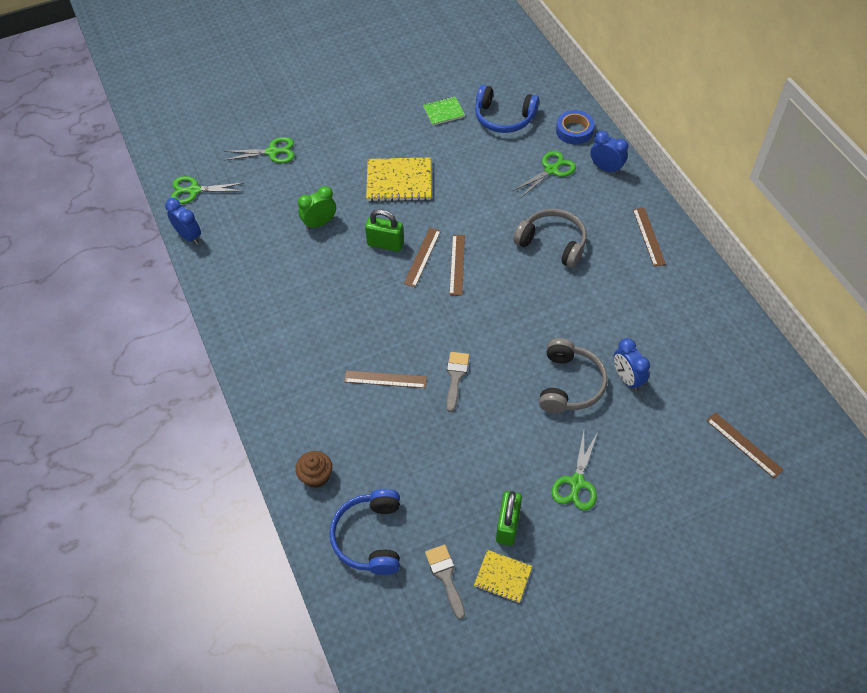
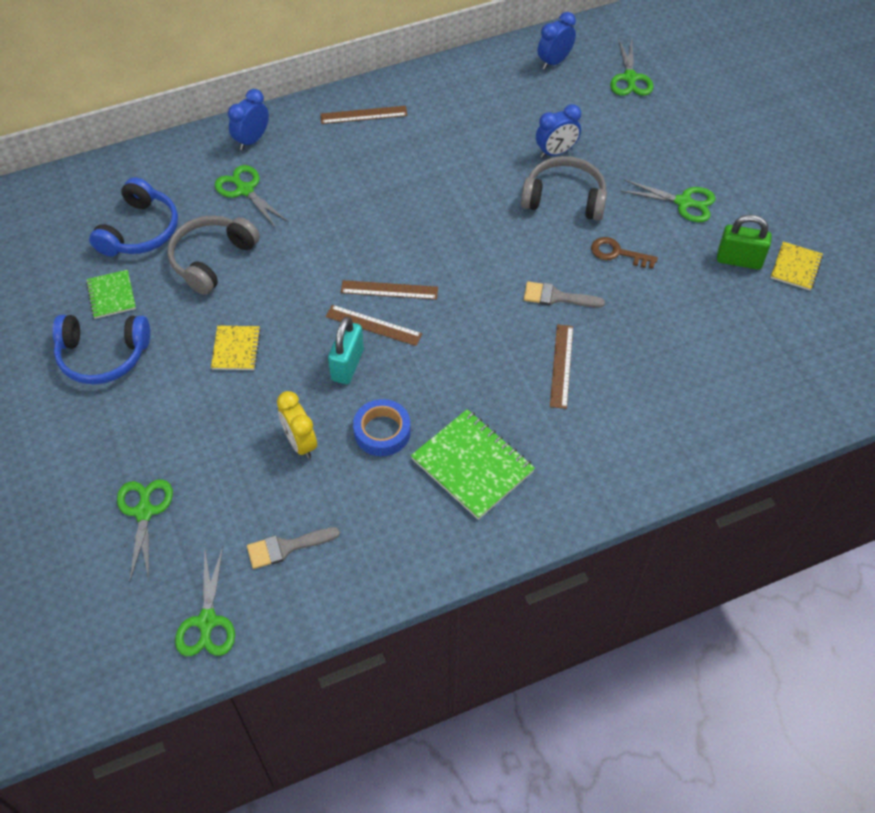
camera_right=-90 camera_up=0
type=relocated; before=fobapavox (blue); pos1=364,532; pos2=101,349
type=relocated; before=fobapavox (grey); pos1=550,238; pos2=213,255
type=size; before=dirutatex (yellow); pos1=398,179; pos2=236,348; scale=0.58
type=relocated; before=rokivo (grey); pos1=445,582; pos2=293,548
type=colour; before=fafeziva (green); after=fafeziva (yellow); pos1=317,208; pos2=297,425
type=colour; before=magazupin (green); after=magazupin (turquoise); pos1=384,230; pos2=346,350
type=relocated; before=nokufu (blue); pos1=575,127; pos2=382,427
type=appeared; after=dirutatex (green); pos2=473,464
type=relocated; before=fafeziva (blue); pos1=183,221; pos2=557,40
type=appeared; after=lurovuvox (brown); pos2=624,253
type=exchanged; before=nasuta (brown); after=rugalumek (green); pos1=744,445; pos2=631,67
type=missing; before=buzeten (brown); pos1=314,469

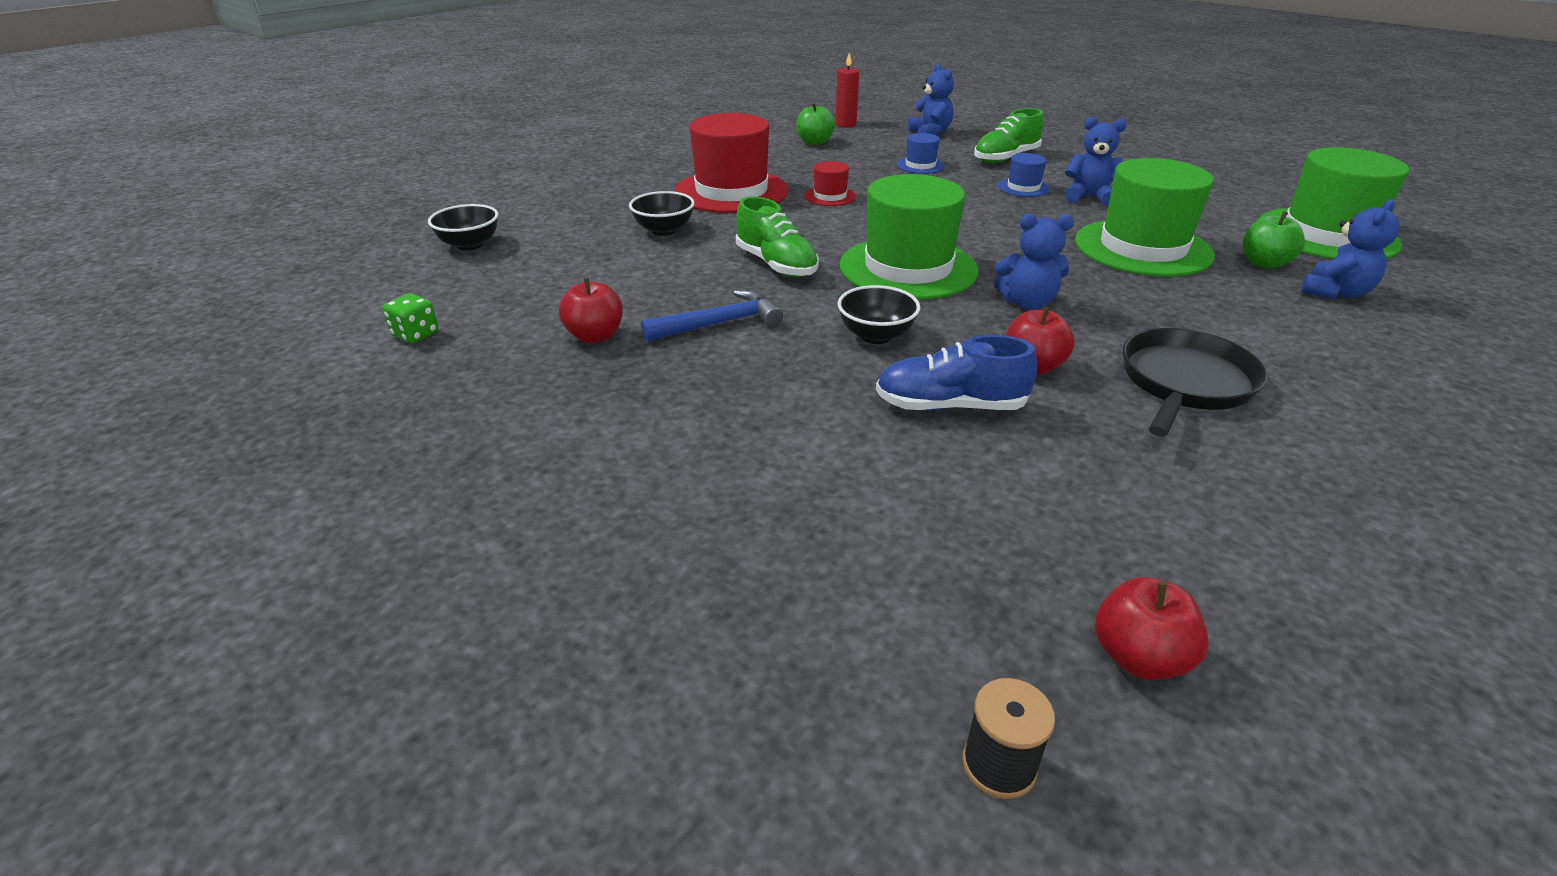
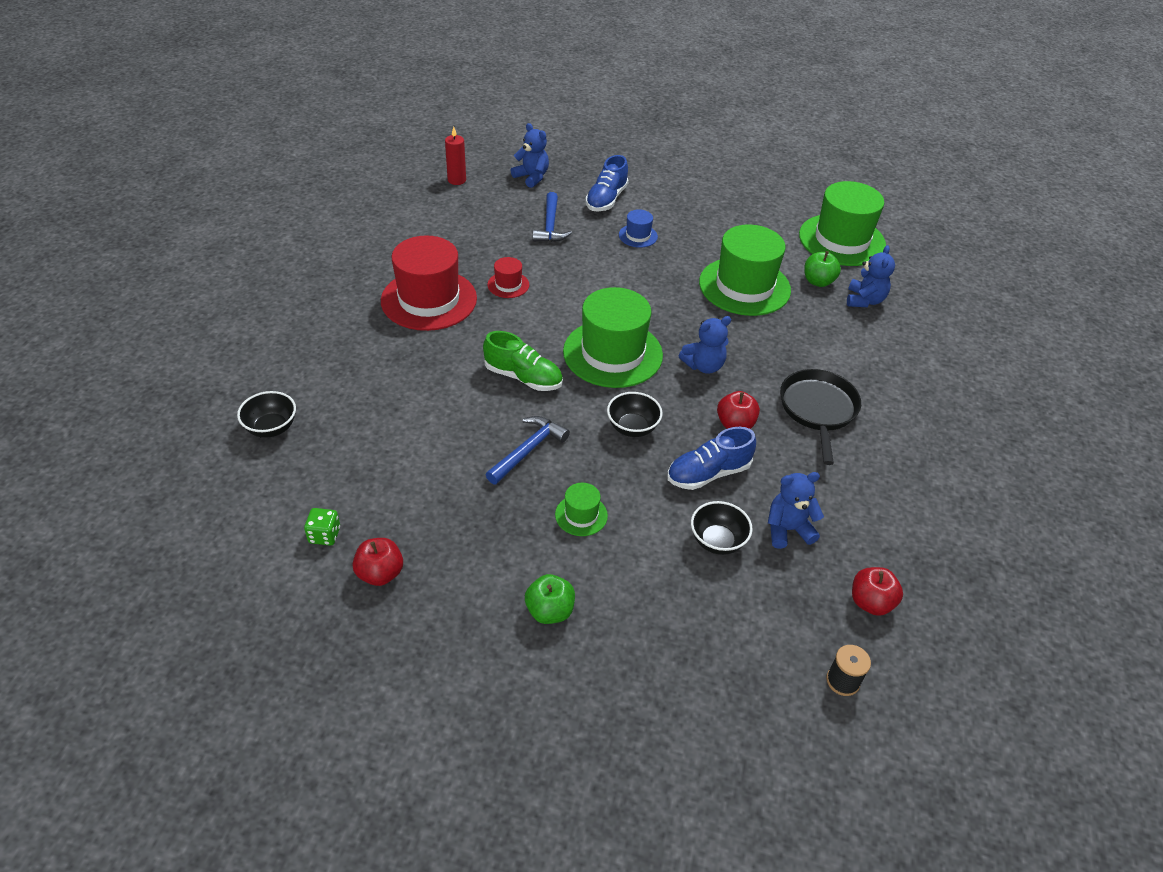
camera_right=-30 camera_up=10
type=relocated; before=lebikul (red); pos1=591,310; pos2=378,562
type=relocated; before=lebikul (green); pos1=815,123; pos2=550,599
type=exchanged; before=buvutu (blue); after=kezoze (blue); pos1=921,153; pos2=552,217
type=appeared; after=buvutu (green); pos2=581,509
type=colour; before=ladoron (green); after=ladoron (blue); pos1=1009,135; pos2=607,183
type=relocated; before=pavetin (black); pos1=662,213; pos2=722,528
type=relocated; before=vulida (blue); pos1=1096,161; pos2=796,510

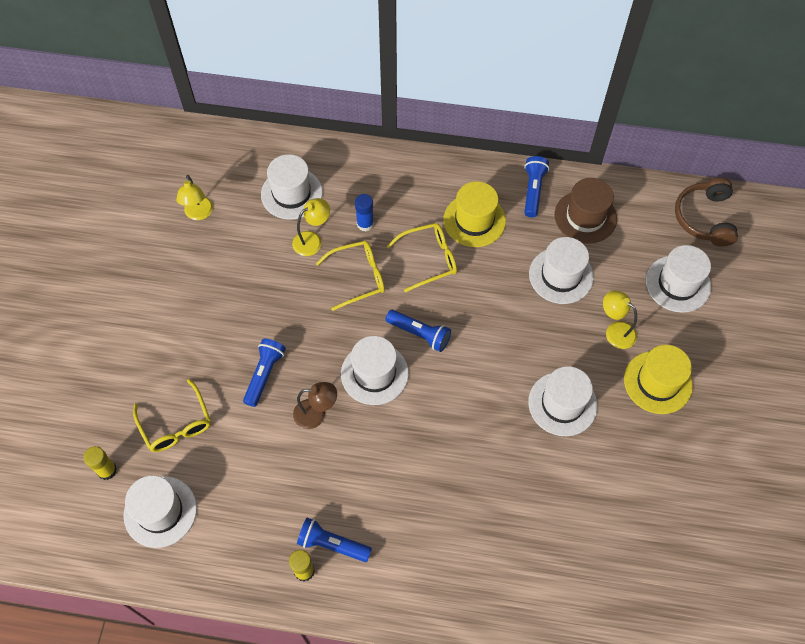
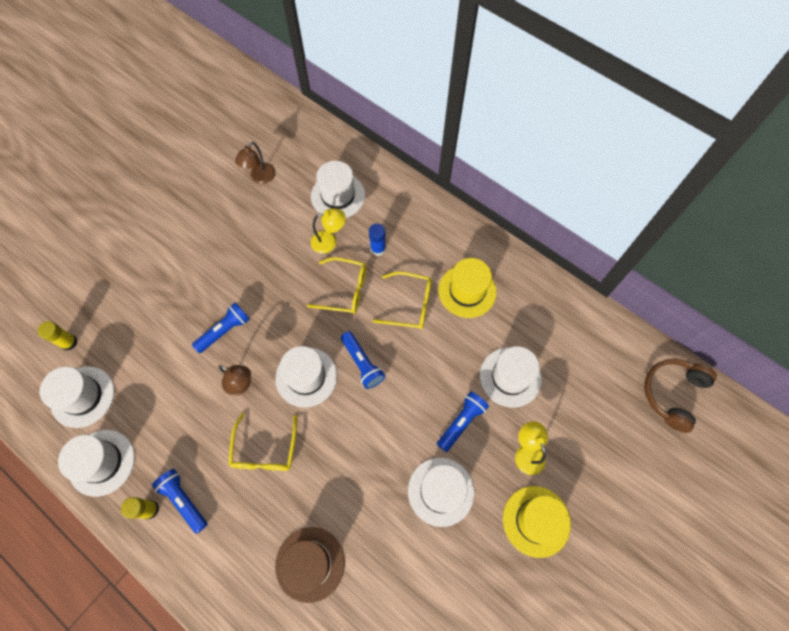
camera_right=30 camera_up=5
type=relocated; before=buvutu (white); pos1=678,279; pos2=96,463
type=relocated; before=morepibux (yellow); pos1=172,415; pos2=262,442
type=colour; before=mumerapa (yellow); after=mumerapa (brown); pos1=194,197; pos2=255,163
type=relocated; before=buvutu (brown); pos1=585,211; pos2=310,565
type=relocated; before=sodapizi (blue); pos1=536,187; pos2=463,421

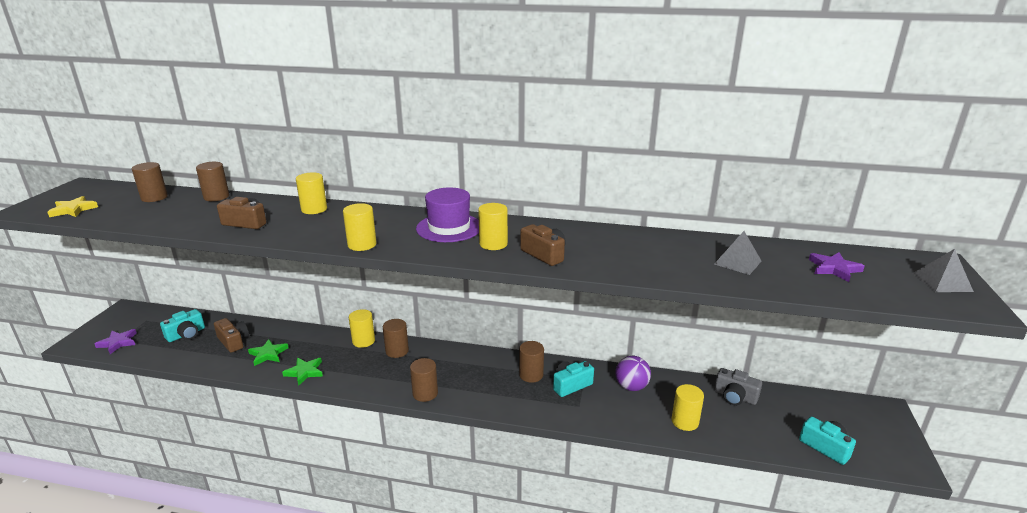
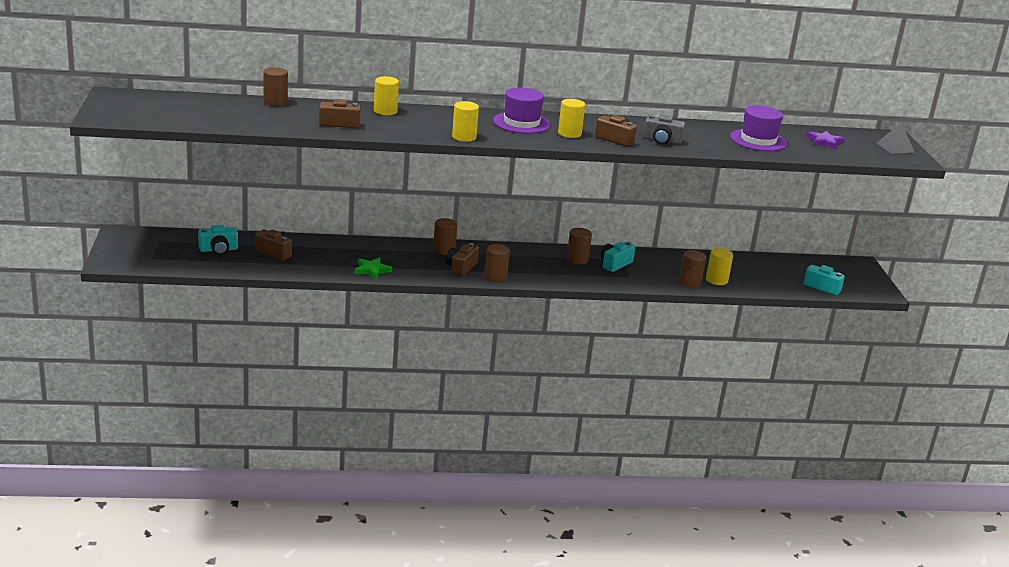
camera_right=-20 camera_up=0
type=spun; before=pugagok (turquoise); pos1=182,325; pos2=218,240; turn=45
type=appeared; after=pugagok (brown); pos2=462,259
type=relocated; before=pugagok (grey); pos1=738,386; pos2=664,129
type=relocated; before=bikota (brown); pos1=150,182; pos2=692,269
type=exchanged; before=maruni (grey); after=buvutu (purple); pos1=737,253; pos2=758,128
type=missing; before=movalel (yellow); pos1=73,206
type=missing; before=movalel (purple); pos1=116,341
type=missing; before=movalel (green); pos1=268,352
type=missing; before=bikota (yellow); pos1=362,328
type=missing; before=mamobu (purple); pos1=633,373

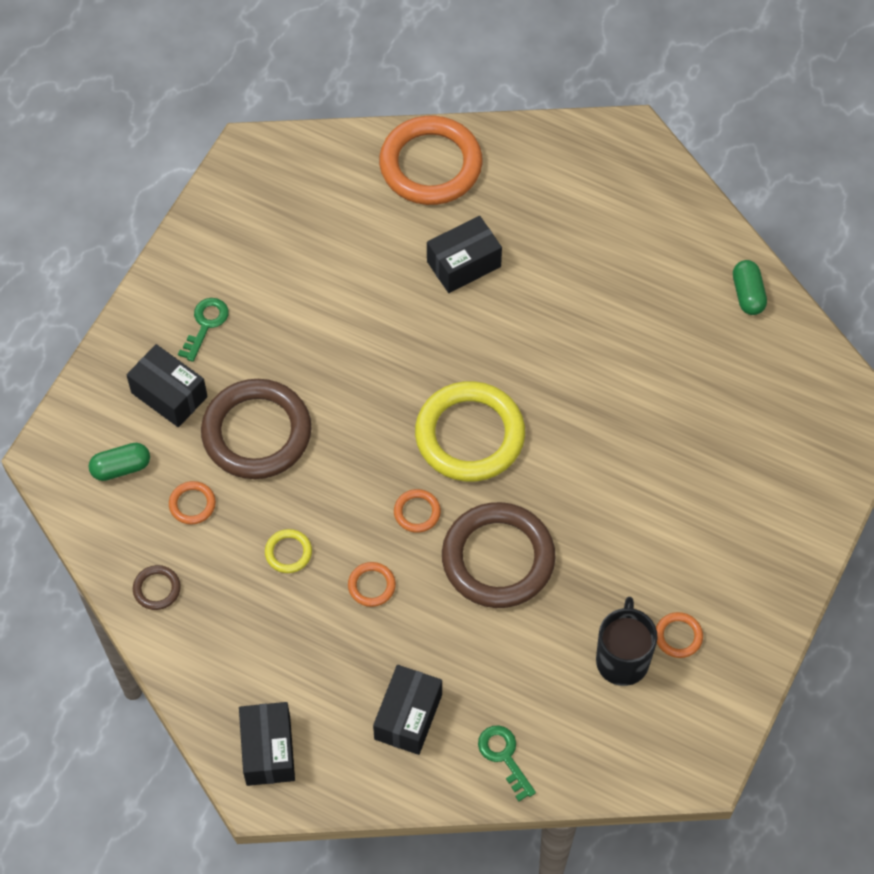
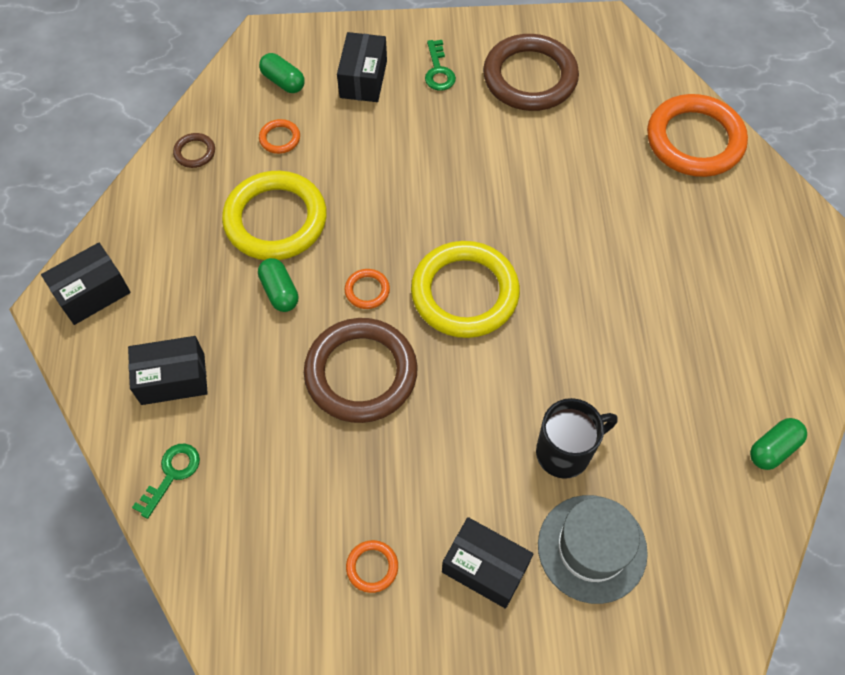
camera_right=60 camera_up=0
type=size; before=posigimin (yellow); pos1=288,551; pos2=274,215; scale=2.39
type=exchanged; before=posigimin (orange); after=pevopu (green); pos1=372,584; pos2=278,285
type=spun; before=lurovuvox (green); pos1=203,330; pos2=440,65; turn=90
type=relocated; before=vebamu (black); pos1=464,254; pos2=487,563
type=relocated; before=posigimin (brown); pos1=256,429; pos2=531,72
type=relocated; before=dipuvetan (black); pos1=627,641; pos2=577,438
type=appeared; after=buvutu (grey); pos2=593,549

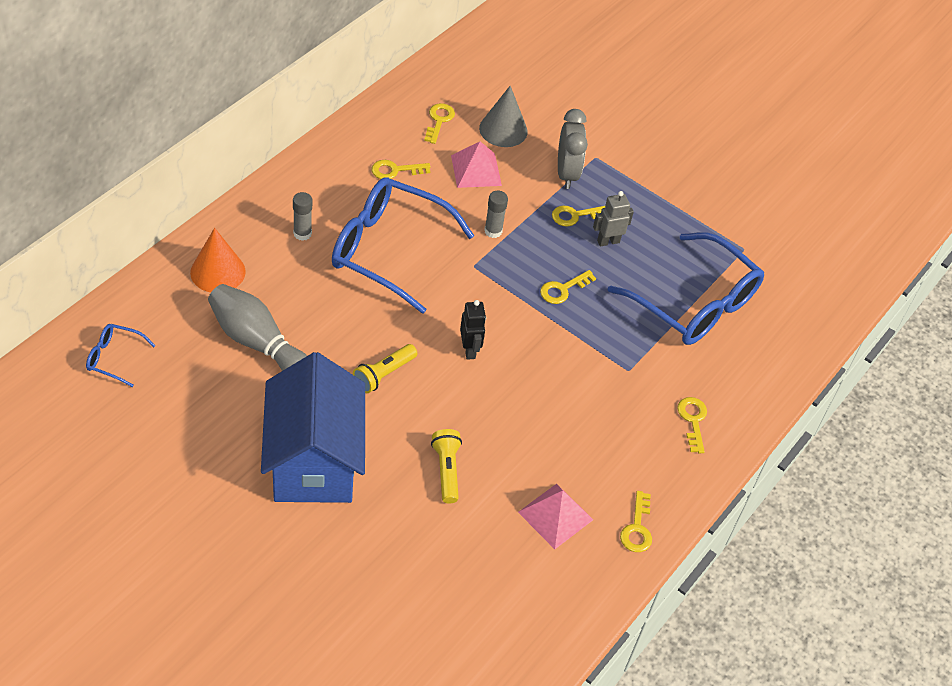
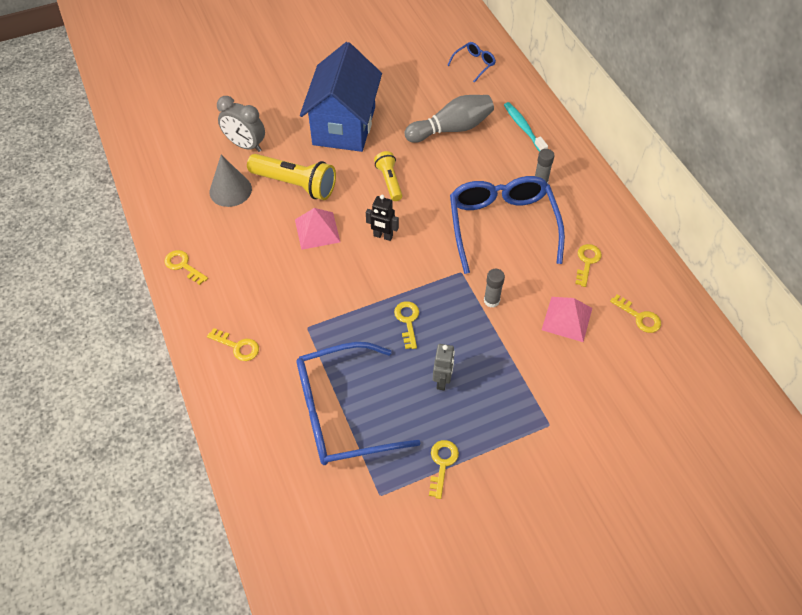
camera_right=125 camera_up=5
type=relocated; before=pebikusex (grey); pos1=503,116; pos2=231,181
type=relocated; before=fafeziva (grey); pos1=573,149; pos2=241,124
type=size; before=sodapizi (yellow); pos1=446,466; pos2=291,177; scale=1.7
type=relocated; before=maruni (pink); pos1=555,516; pos2=317,229
type=spun; before=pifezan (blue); pos1=313,427; pos2=341,97; turn=75
type=relocated; before=lurovuvox (yellow); pos1=578,216; pos2=444,469
type=spun; before=morepibux (blue); pos1=403,245; pos2=507,225; turn=-60
type=exchanged; before=pebikusex (orange); after=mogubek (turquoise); pos1=218,260; pos2=526,127

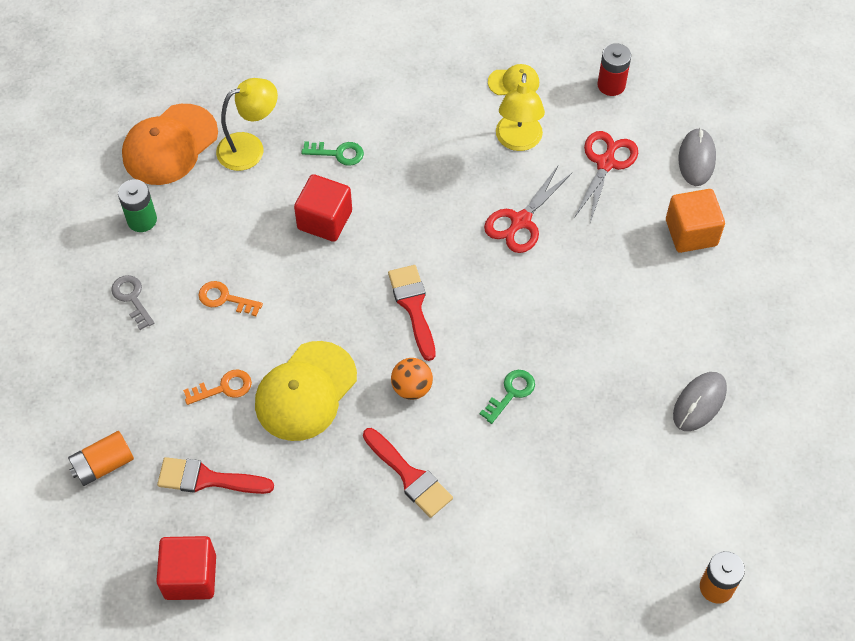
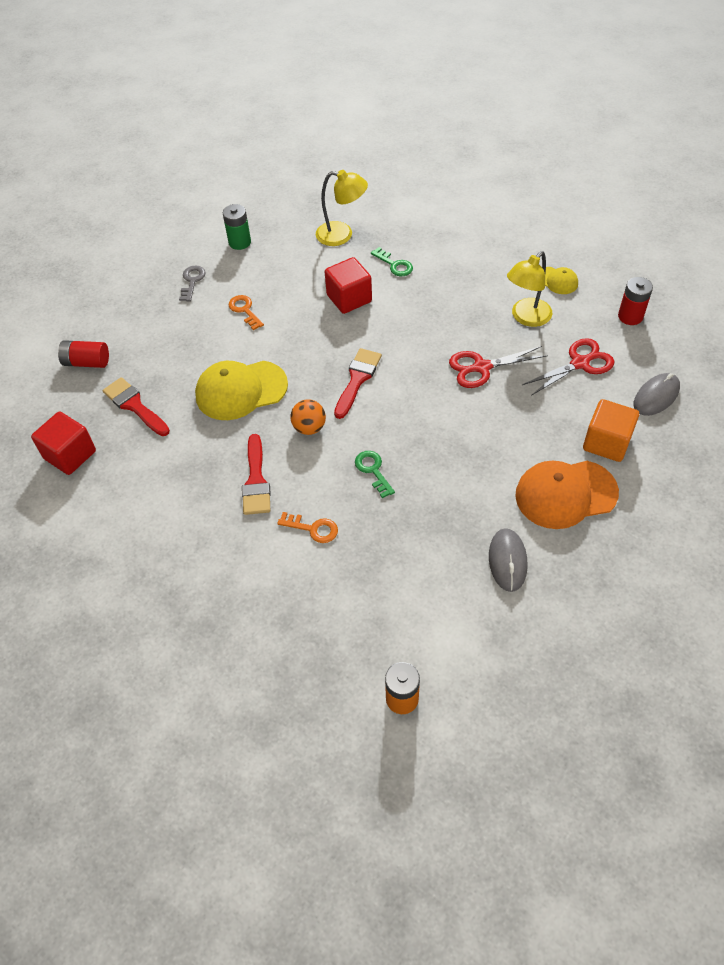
camera_right=40 camera_up=-5
type=colour; before=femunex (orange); after=femunex (red); pos1=101,458; pos2=83,354
type=relocated; before=lurovuvox (orange); pos1=217,387; pos2=307,527
type=spun; before=lurovuvox (green); pos1=507,397; pos2=375,474; turn=-105
type=spun; before=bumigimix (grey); pos1=700,401; pos2=508,560; turn=-75
type=relocated; before=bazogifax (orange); pos1=170,144; pos2=567,495

